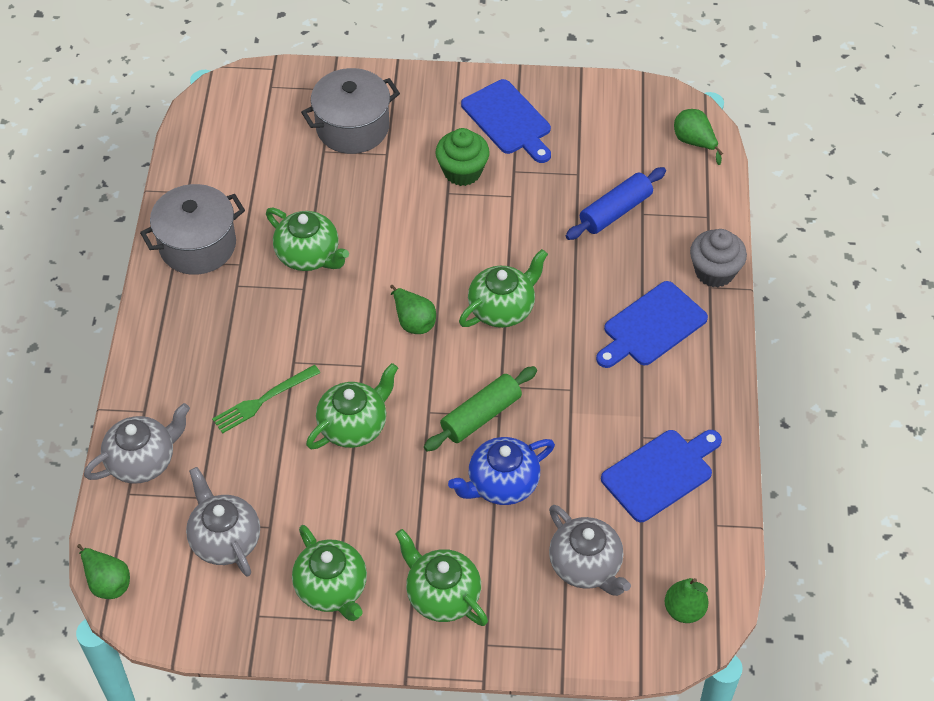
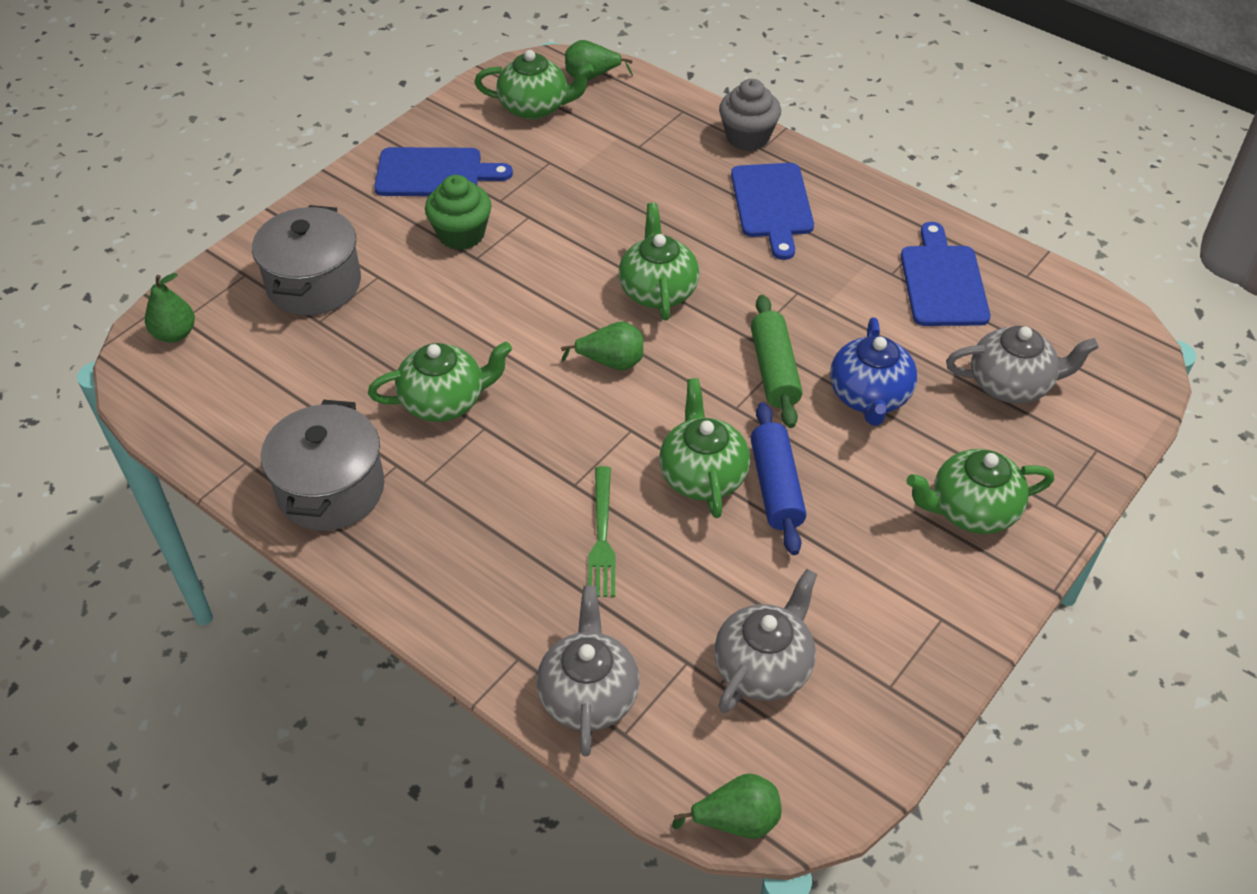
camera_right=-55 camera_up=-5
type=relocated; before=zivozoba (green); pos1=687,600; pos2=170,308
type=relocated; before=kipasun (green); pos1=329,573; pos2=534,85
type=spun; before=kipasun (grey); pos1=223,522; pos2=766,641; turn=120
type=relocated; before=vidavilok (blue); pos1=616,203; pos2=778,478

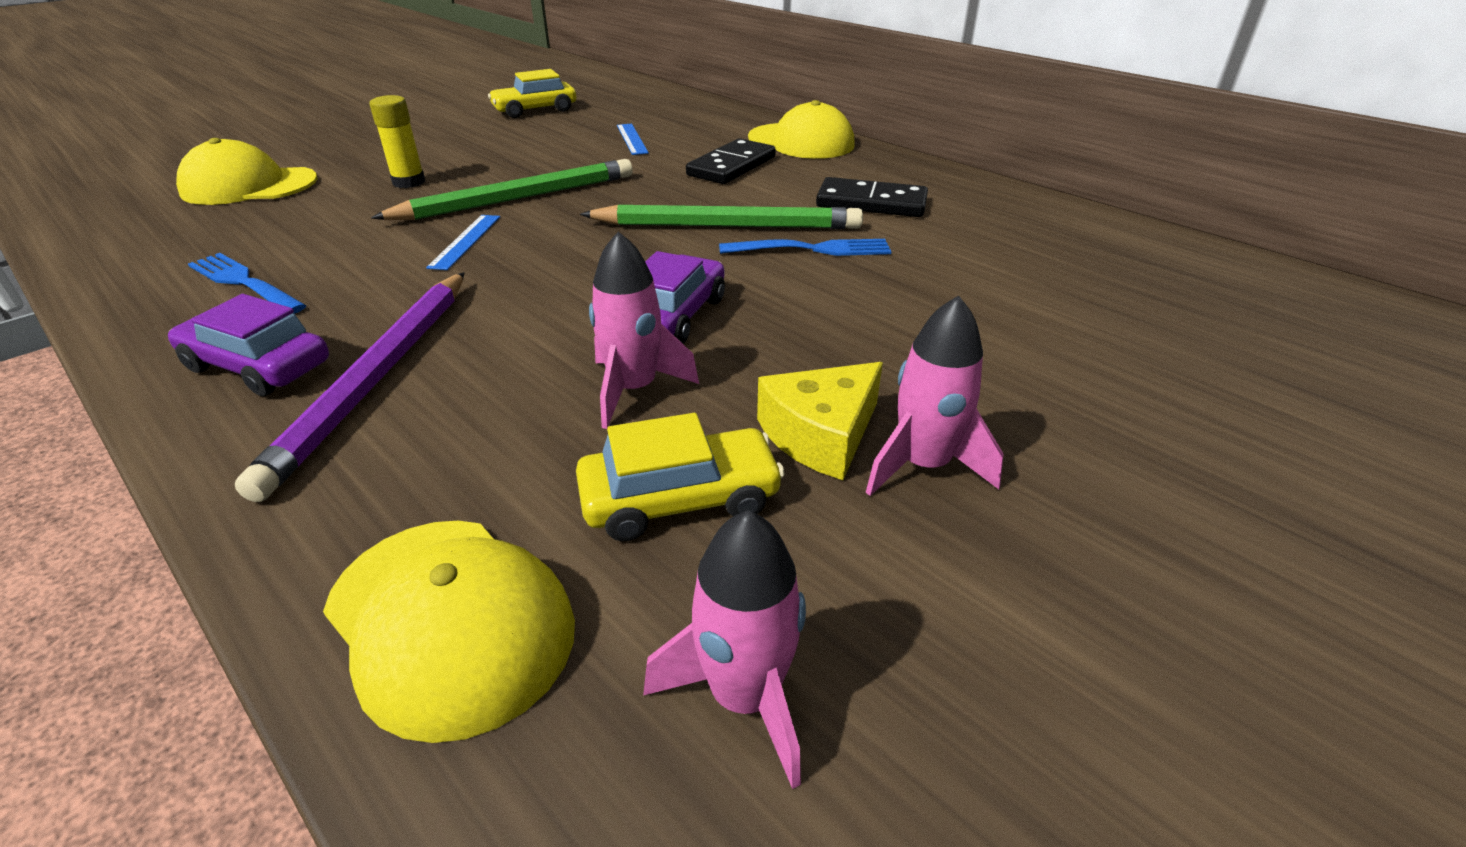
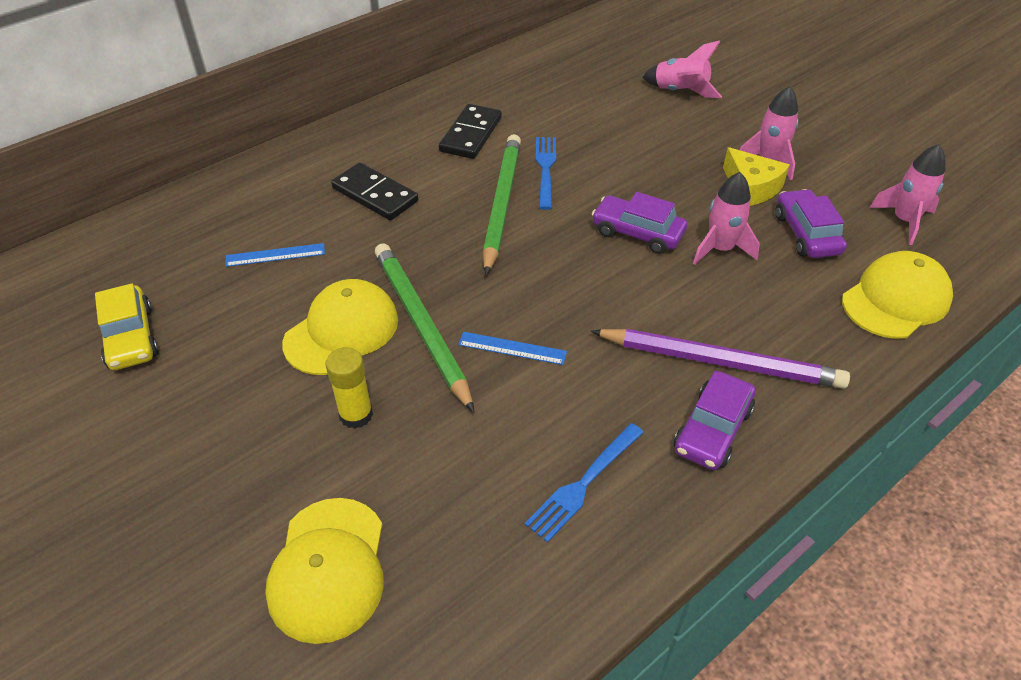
camera_right=-85 camera_up=10
type=relocated; before=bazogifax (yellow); pos1=801,129; pos2=340,327
type=appeared; after=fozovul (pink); pos2=682,69
type=colour; before=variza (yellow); after=variza (purple); pos1=680,477; pos2=811,223

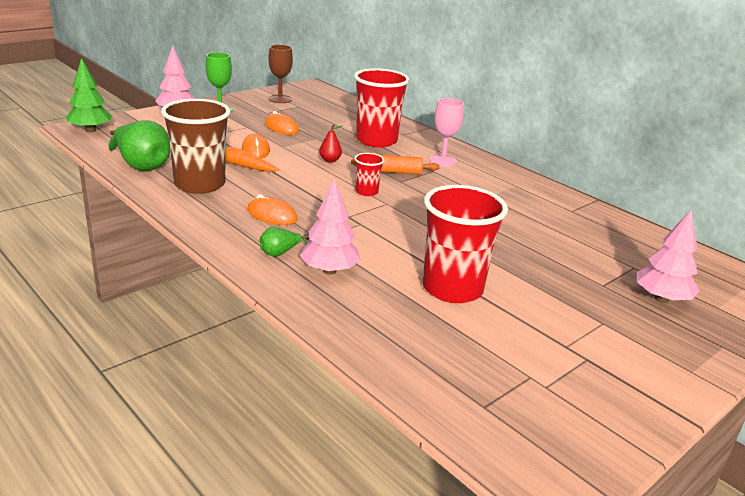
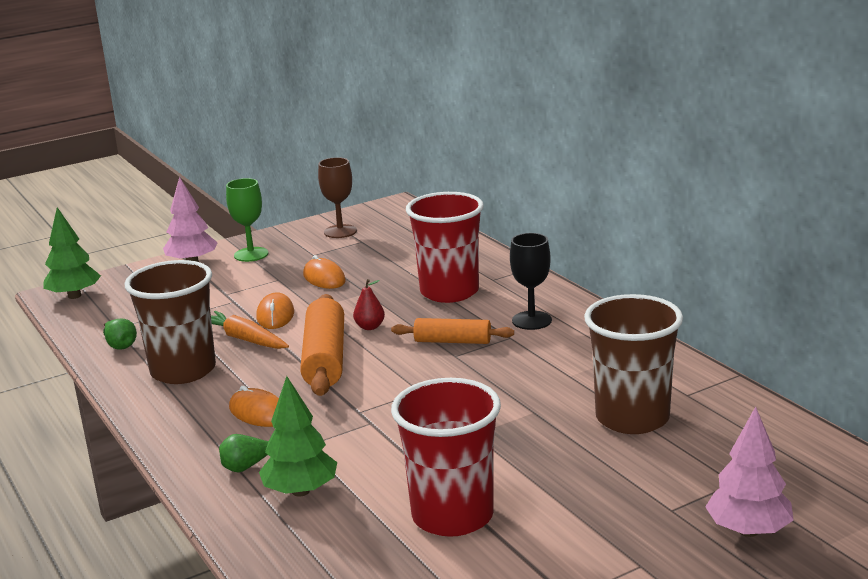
camera_right=15 camera_up=-5
type=size; before=zivozoba (green); pos1=139,146; pos2=120,334; scale=0.49
type=colour; before=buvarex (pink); after=buvarex (green); pos1=330,227; pos2=298,436
type=appeared; after=vidavilok (orange); pos2=322,345
type=colour; before=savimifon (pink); after=savimifon (black); pos1=446,132; pos2=531,281
type=appeared; after=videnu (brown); pos2=633,364
type=missing; before=videnu (red); pos1=369,174

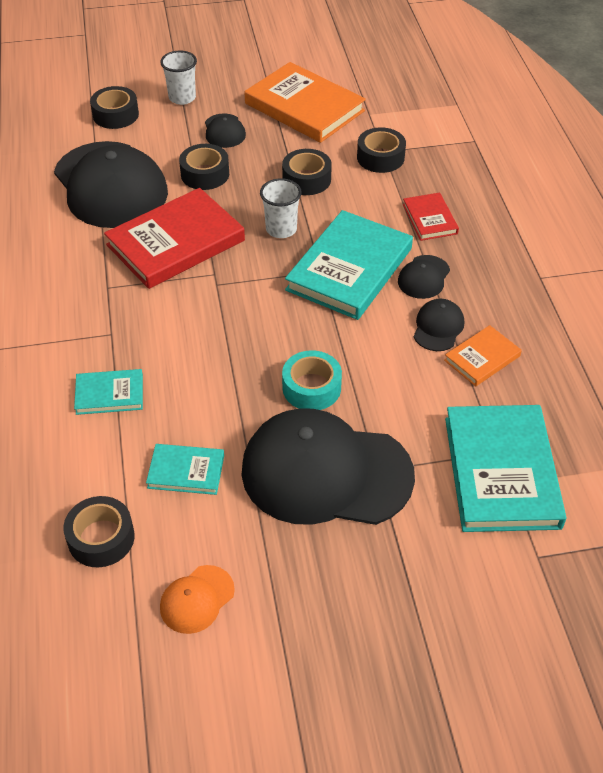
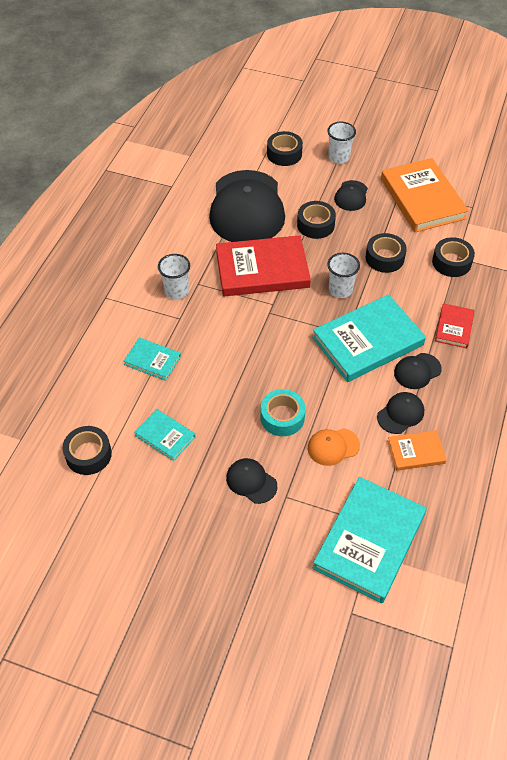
camera_right=30 camera_up=5
type=appeared; after=videnu (white); pos2=174,276
type=size; before=bazogifax (black); pos1=328,466; pos2=251,481; scale=0.43
type=relocated; before=bazogifax (orange); pos1=197,599; pos2=334,447

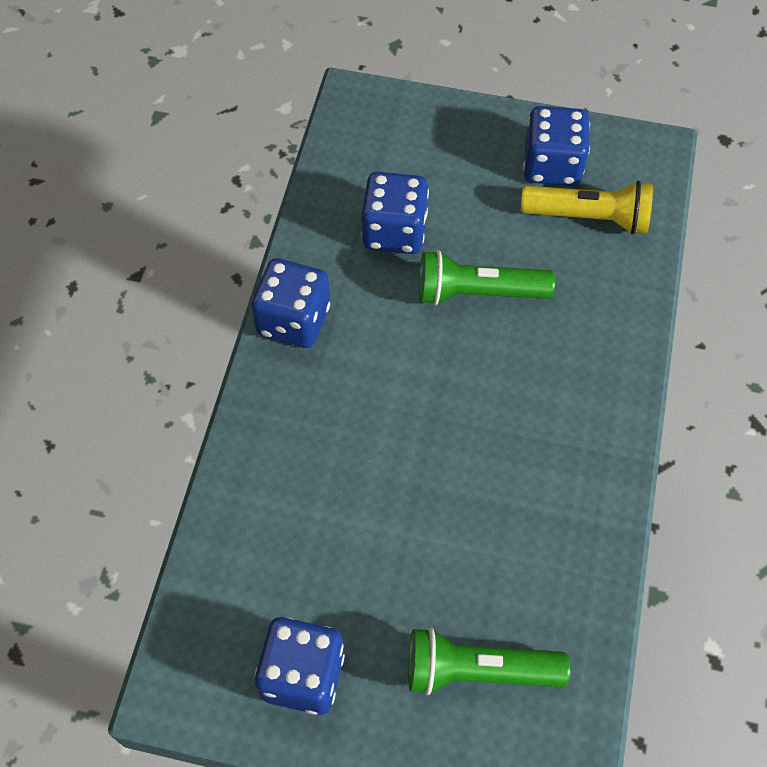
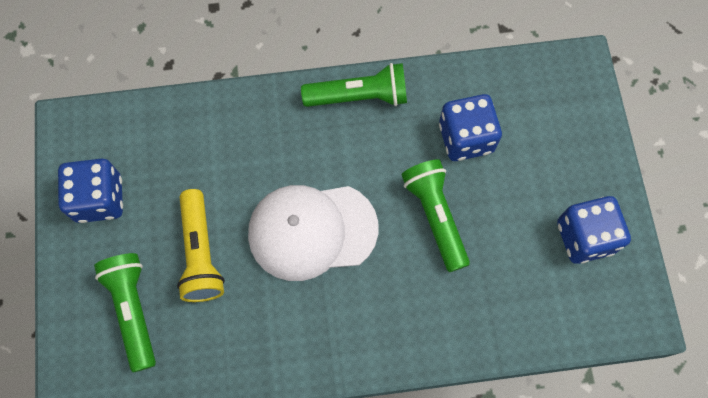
camera_right=70 camera_up=10
type=relocated; before=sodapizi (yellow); pos1=587,208; pos2=201,245
type=appeared; after=bazogifax (white); pos2=313,233
type=exchanged; before=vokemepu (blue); after=sodapizi (green); pos1=290,303; pos2=354,85

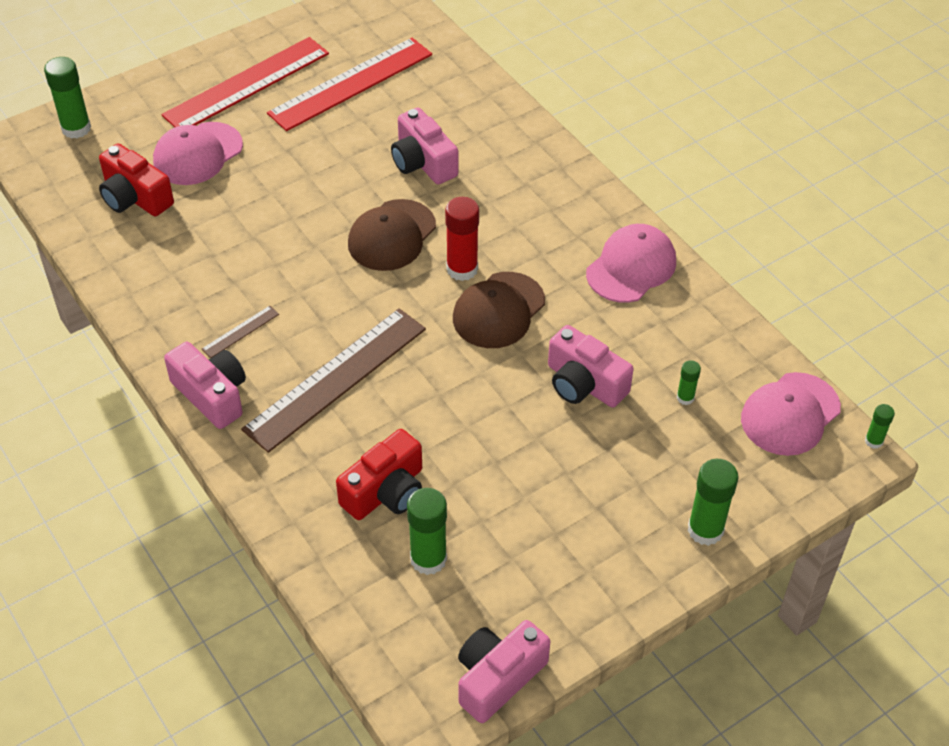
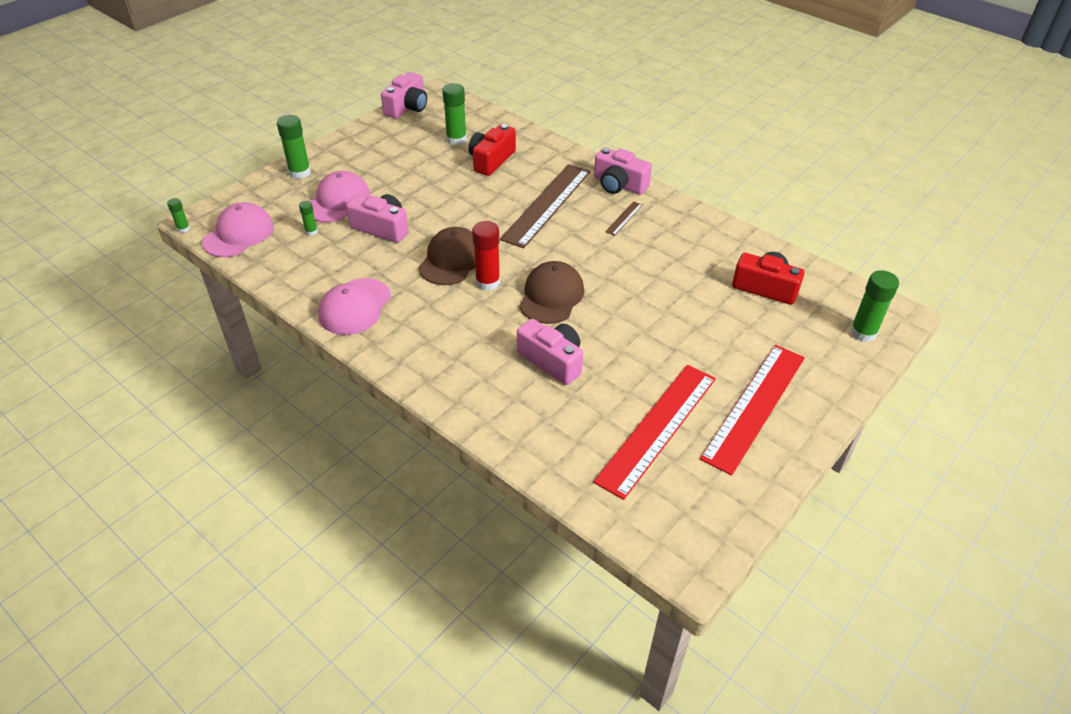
camera_right=165 camera_up=-5
type=relocated; before=bazogifax (pink); pos1=198,153; pos2=340,196

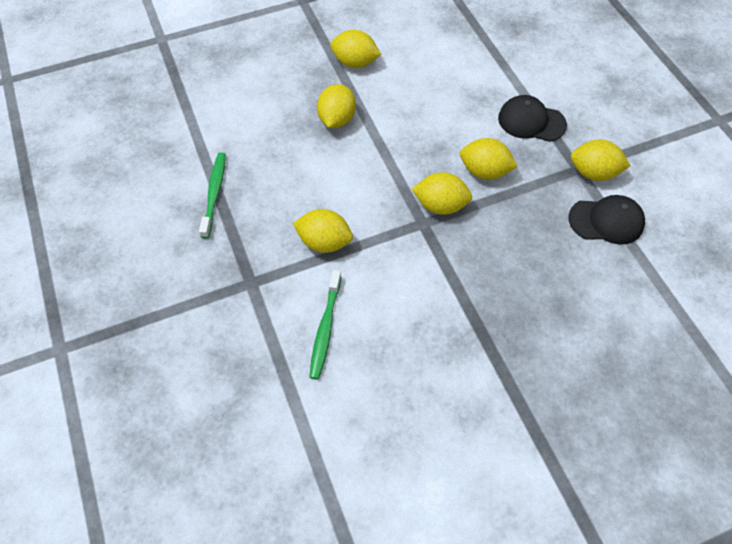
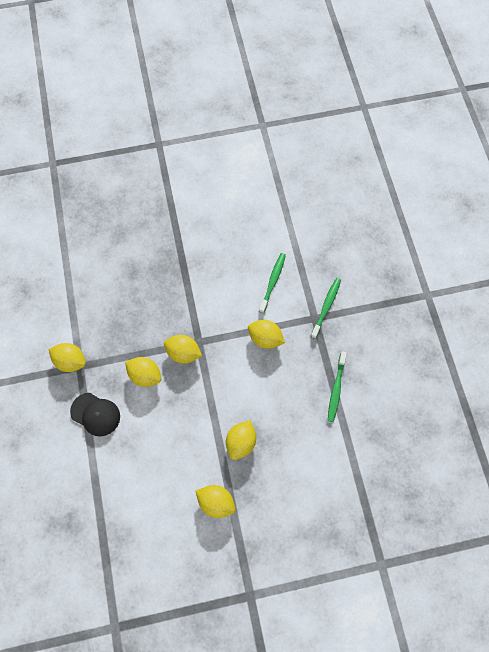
camera_right=-170 camera_up=10
type=appeared; after=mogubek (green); pos2=326,308
type=missing; before=bazogifax (black); pos1=607,220

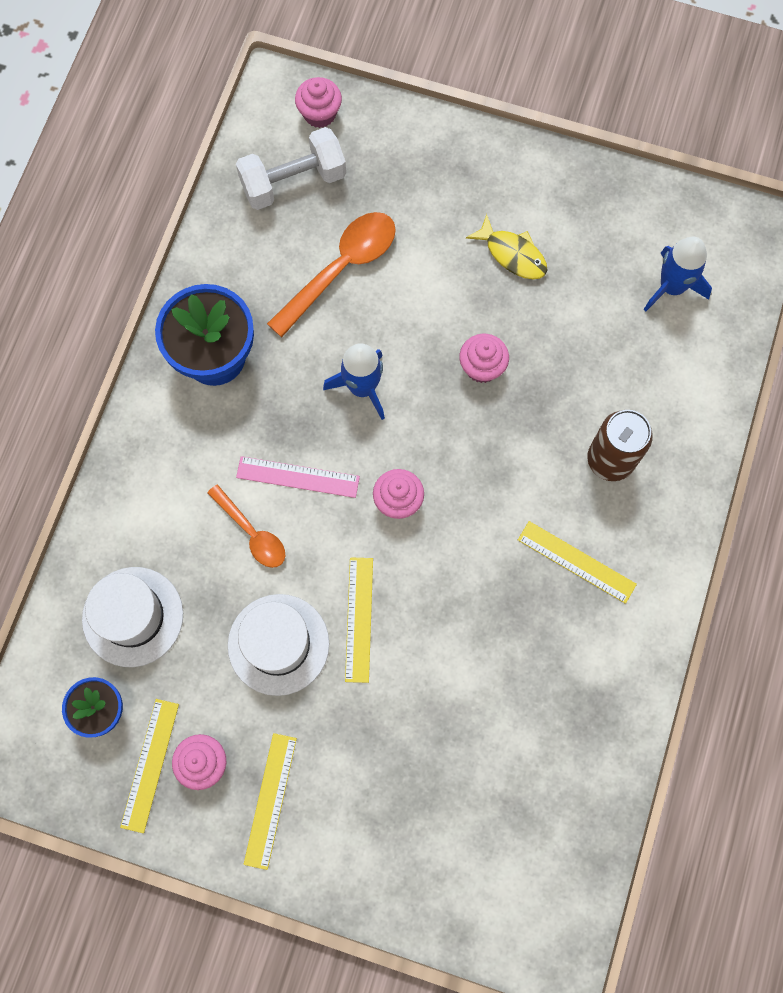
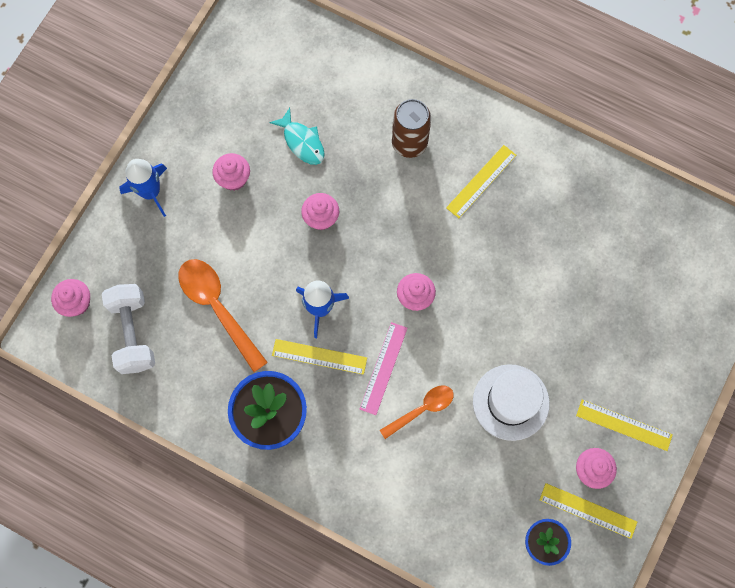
camera_right=-80 camera_up=0
type=relocated; before=fozovul (blue); pos1=677,274; pos2=143,188
type=exchanged; before=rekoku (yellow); after=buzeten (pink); pos1=506,246; pos2=231,172
type=appeared; after=rekoku (turquoise); pos2=297,136
type=relocated; before=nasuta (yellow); pos1=359,620; pos2=319,357
type=missing; before=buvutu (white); pos1=132,617

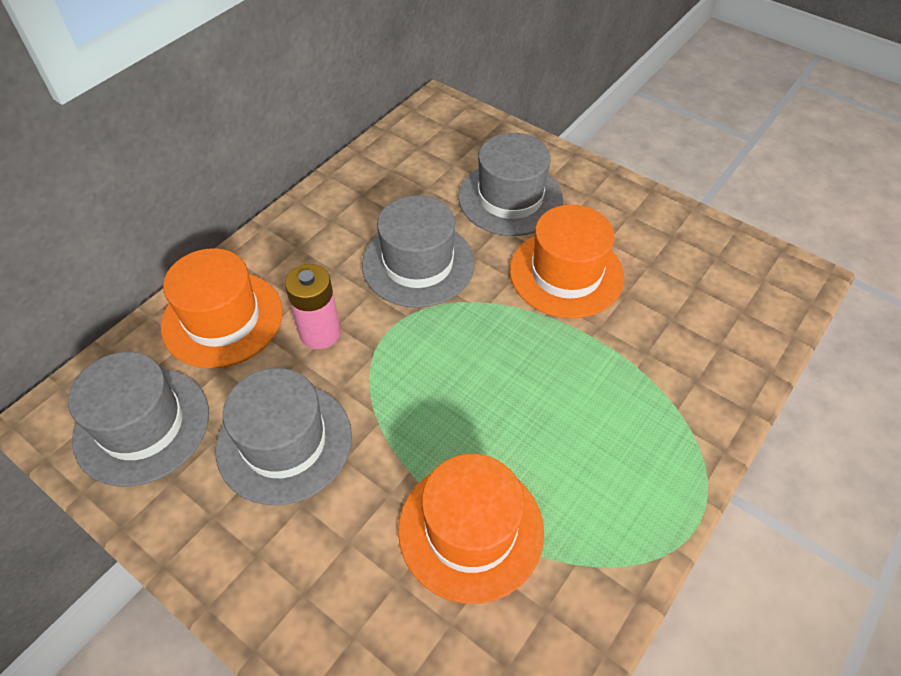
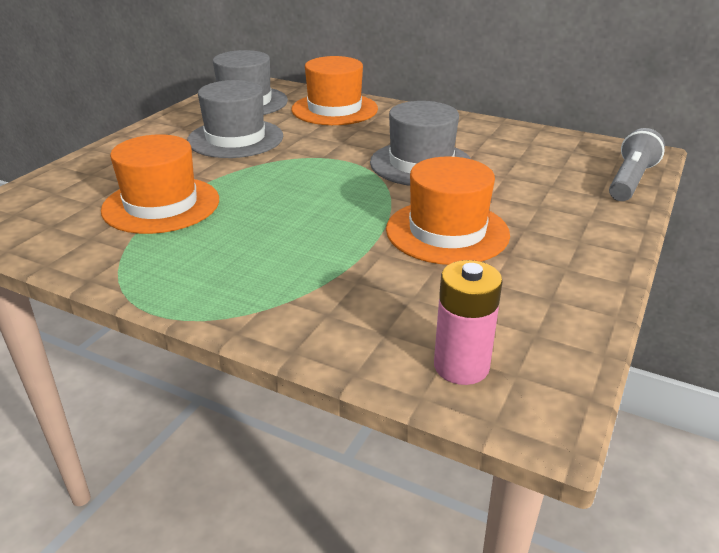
camera_right=80 camera_up=-20
type=relocated; before=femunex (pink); pos1=313,306; pos2=468,322
type=appeared; after=sodapizi (grey); pos2=637,164
type=missing; before=buvutu (grey); pos1=510,184

